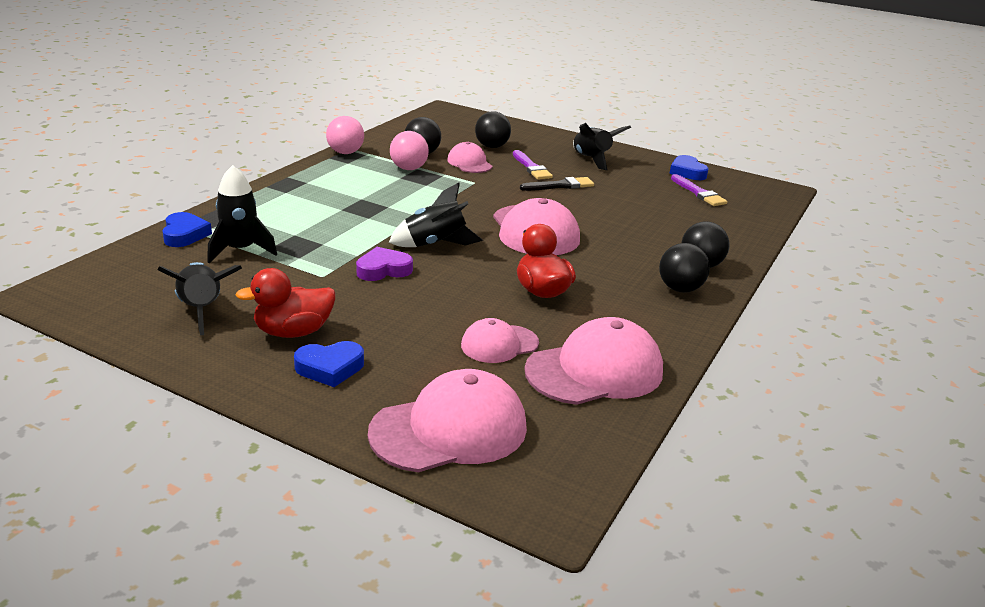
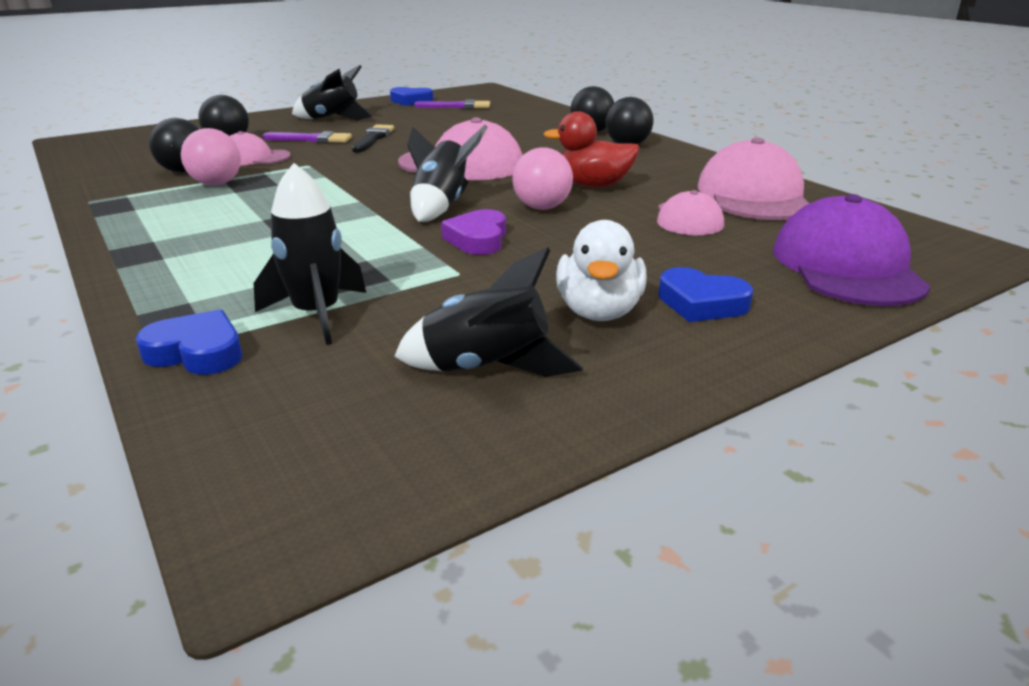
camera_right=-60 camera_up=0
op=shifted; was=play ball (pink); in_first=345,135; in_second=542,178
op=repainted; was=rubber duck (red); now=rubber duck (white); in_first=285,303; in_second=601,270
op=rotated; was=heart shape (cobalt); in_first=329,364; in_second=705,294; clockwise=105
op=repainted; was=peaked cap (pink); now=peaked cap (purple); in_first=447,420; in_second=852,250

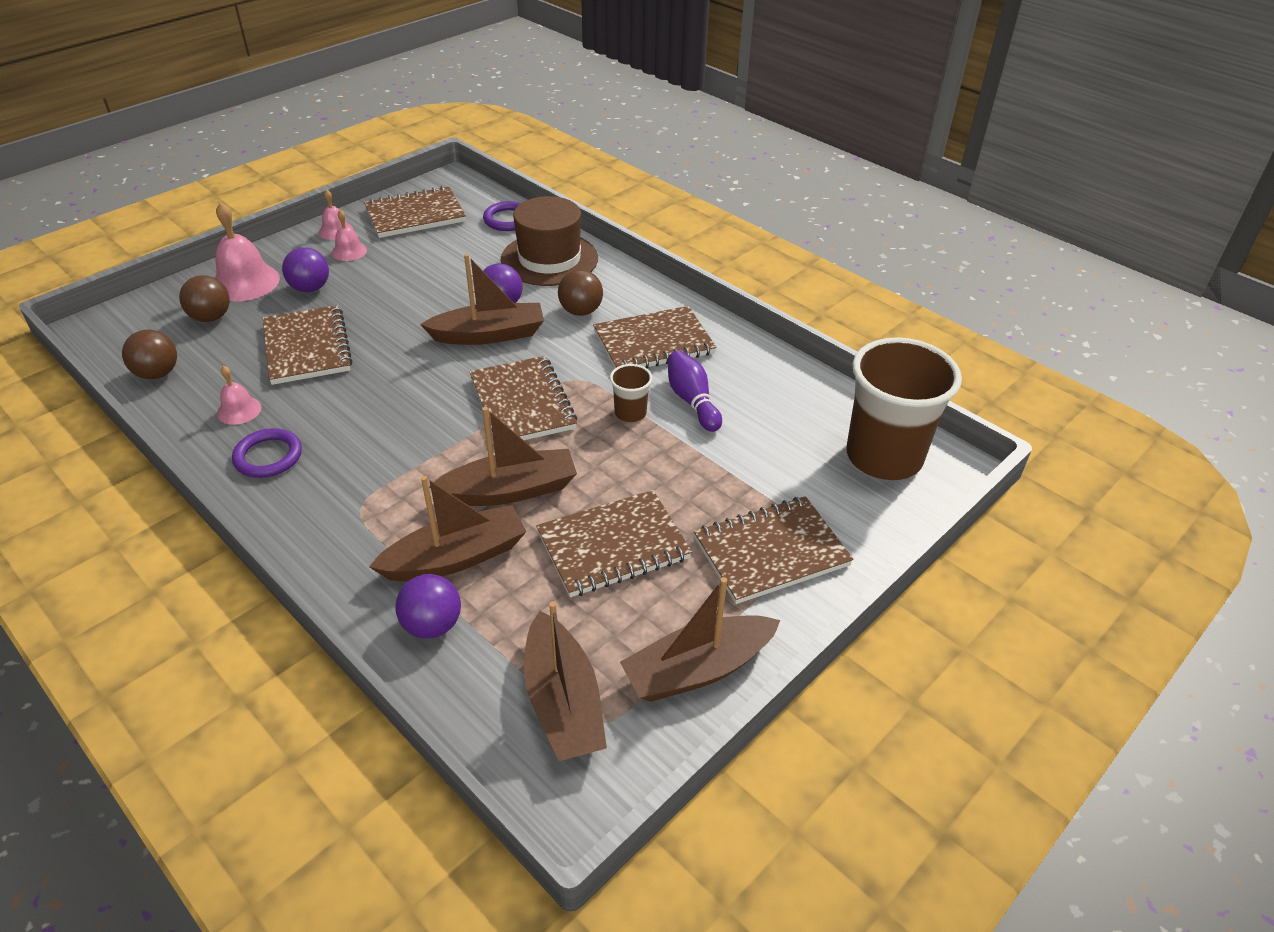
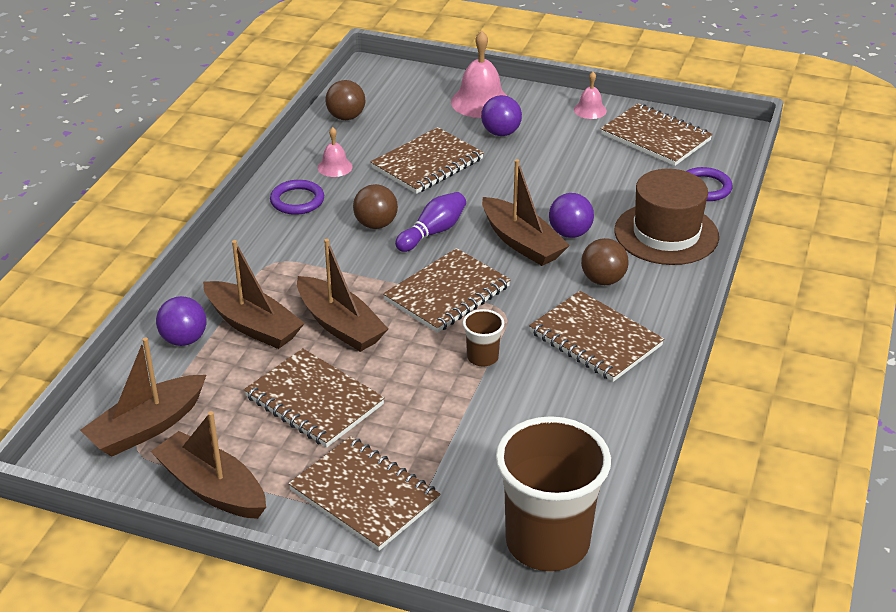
camera_right=65 camera_up=-5
op=gone; was=school bell (pink); in_first=349,235
op=shifted; was=play ball (dark brown); in_first=204,298; in_second=375,206
op=shifted; was=tenpin (purple); in_first=695,391; in_second=430,222

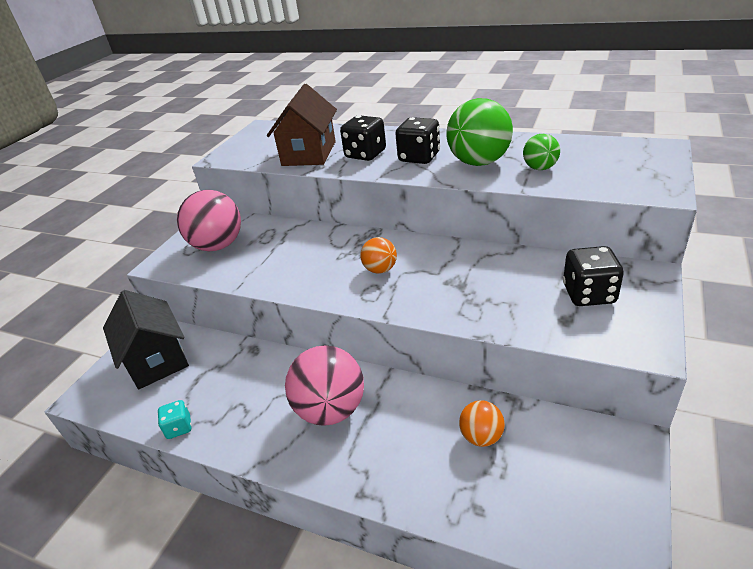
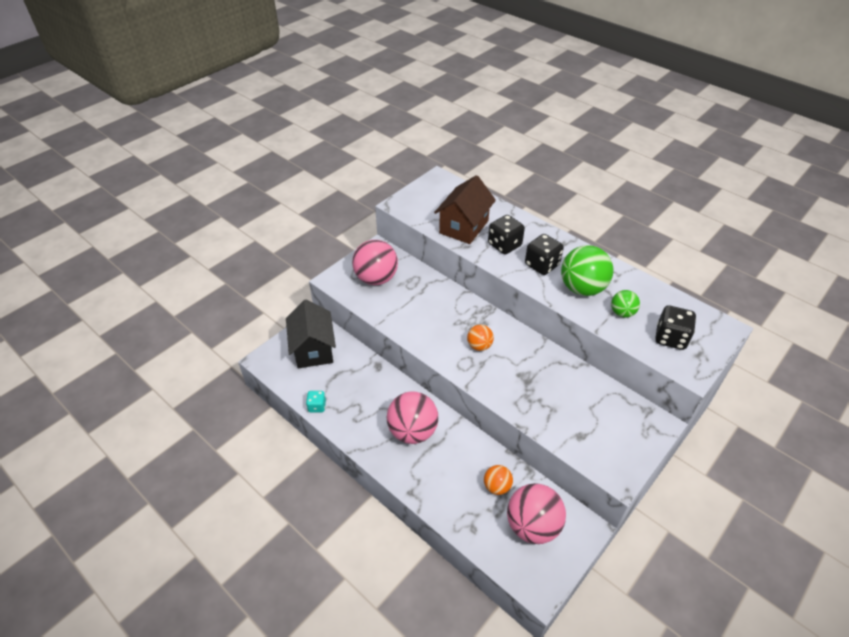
camera_right=15 camera_up=10
op=shifted; was=dice (ebony); in_first=593,276; in_second=675,327
op=new; now=play ball (pink); in_second=536,513

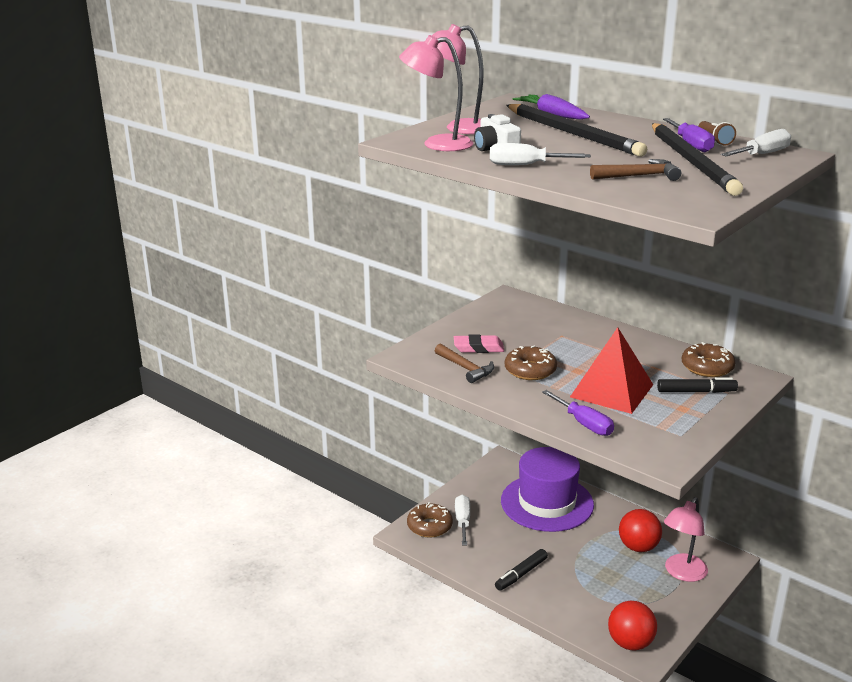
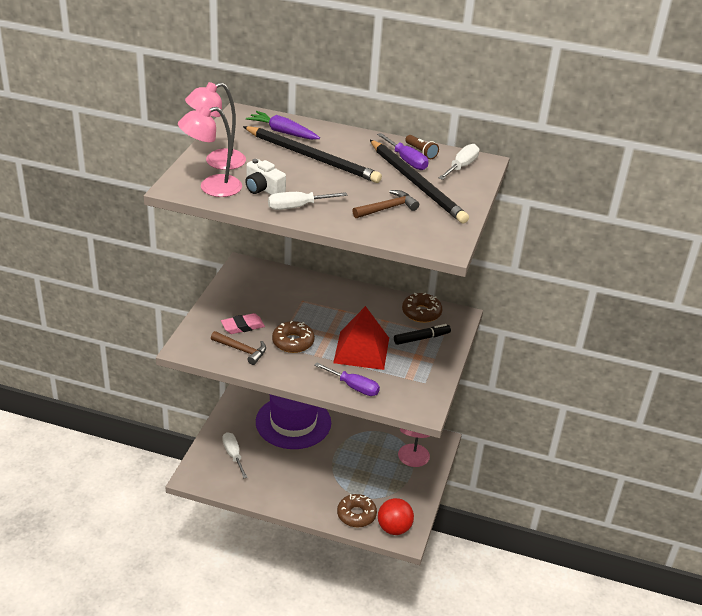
camera_right=-25 camera_up=10
op=shifted; was=donut (dark brown); in_first=430,520; in_second=357,510
op=gone; was=play ball (red); in_first=640,530
op=gone; was=felt pen (ebony); in_first=521,570

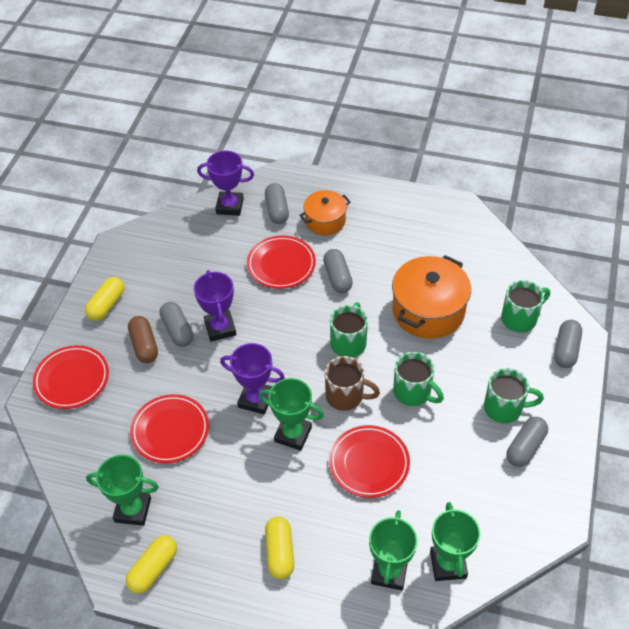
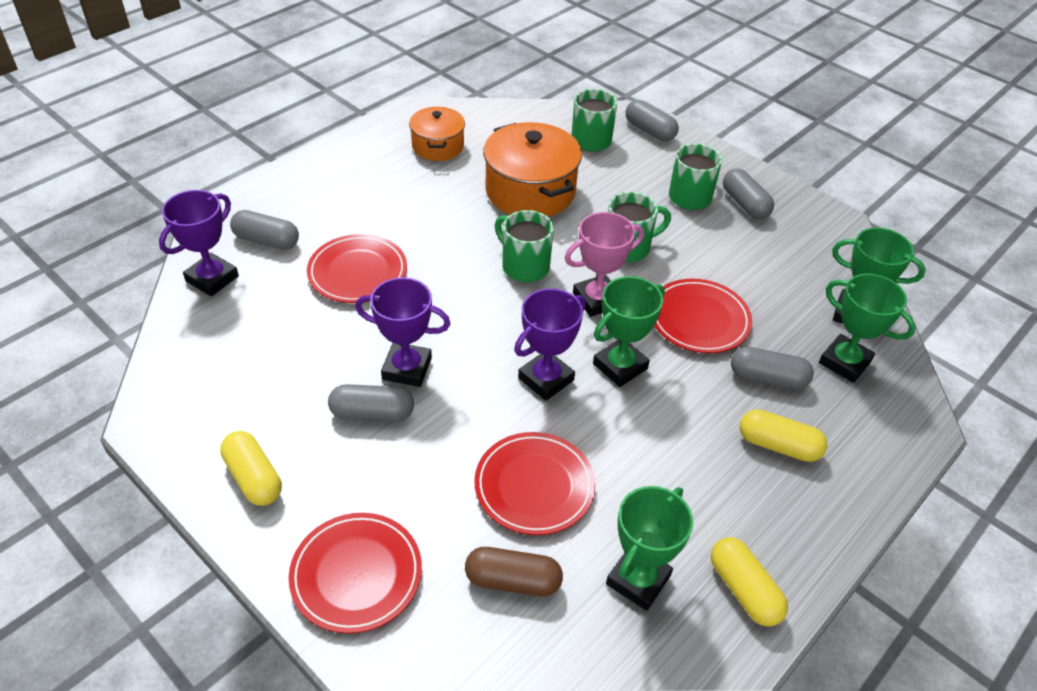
camera_right=-65 camera_up=-5
op=shifted; was=stockpot (orange-coloured); in_first=325,212; in_second=437,134
op=shifted; was=pill (grey); in_first=338,271; in_second=772,368
op=shifted; was=pill (dark brown); in_first=143,339; in_second=514,572
op=swapped; was=coffee mug (dark brown); now=trophy (pink); in_first=352,383; in_second=604,264

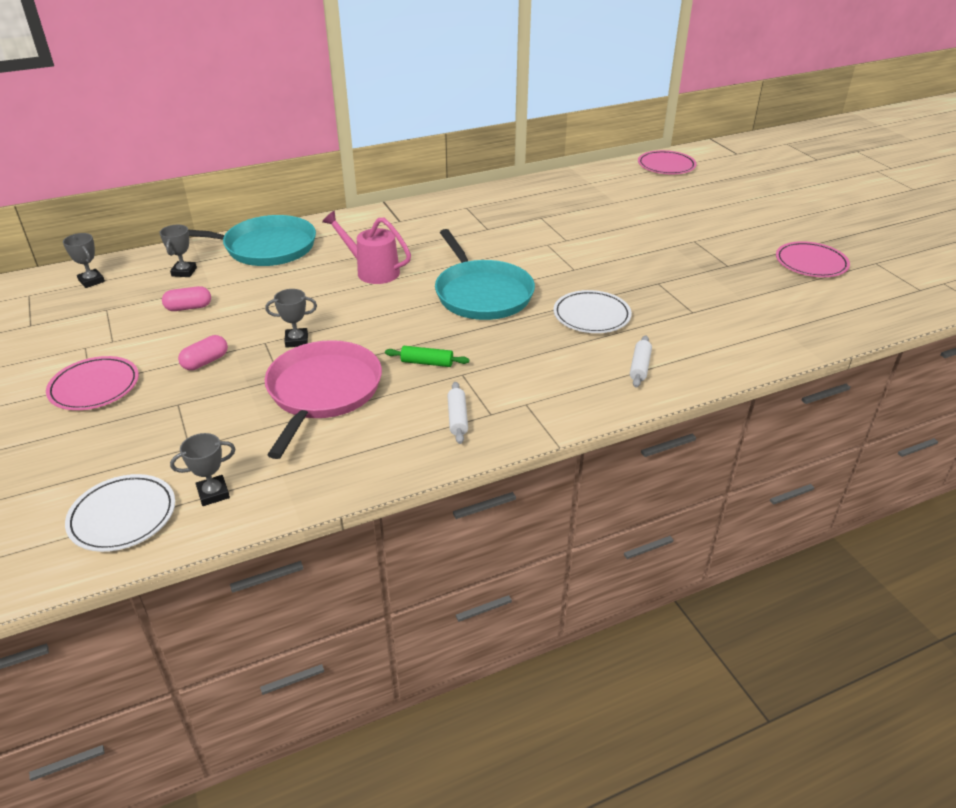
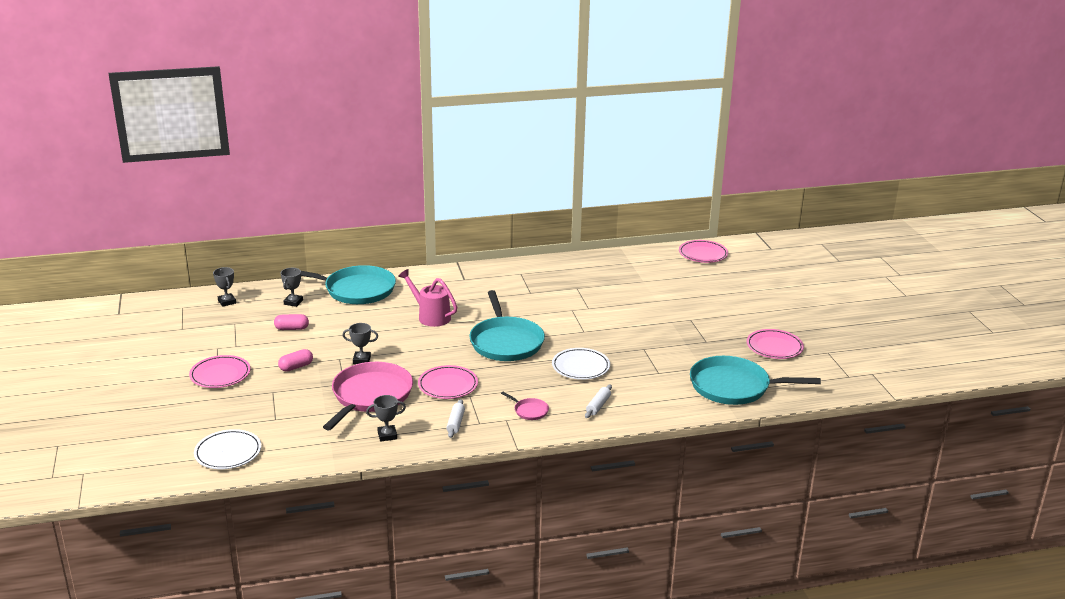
camera_right=10 camera_up=-10
op=swapped; was=pastry roller (emerald); now=dinner plate (pink); in_first=427,356; in_second=448,382
op=shifted; was=trophy (grey); in_first=202,469; in_second=386,418
op=new; now=frying pan (turquoise); in_second=755,380
op=new; now=frying pan (pink); in_second=525,406

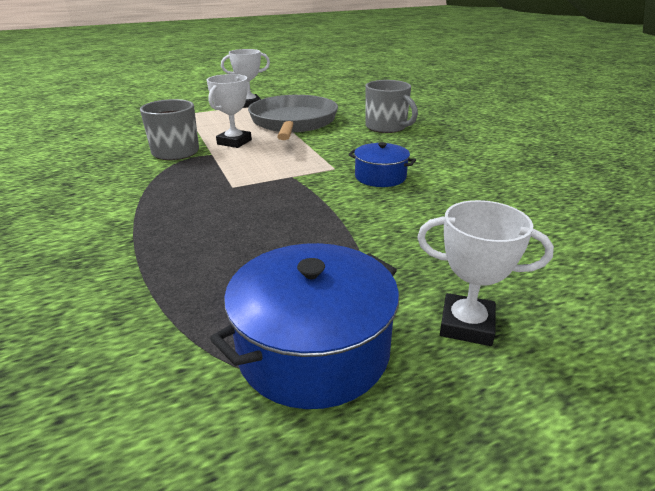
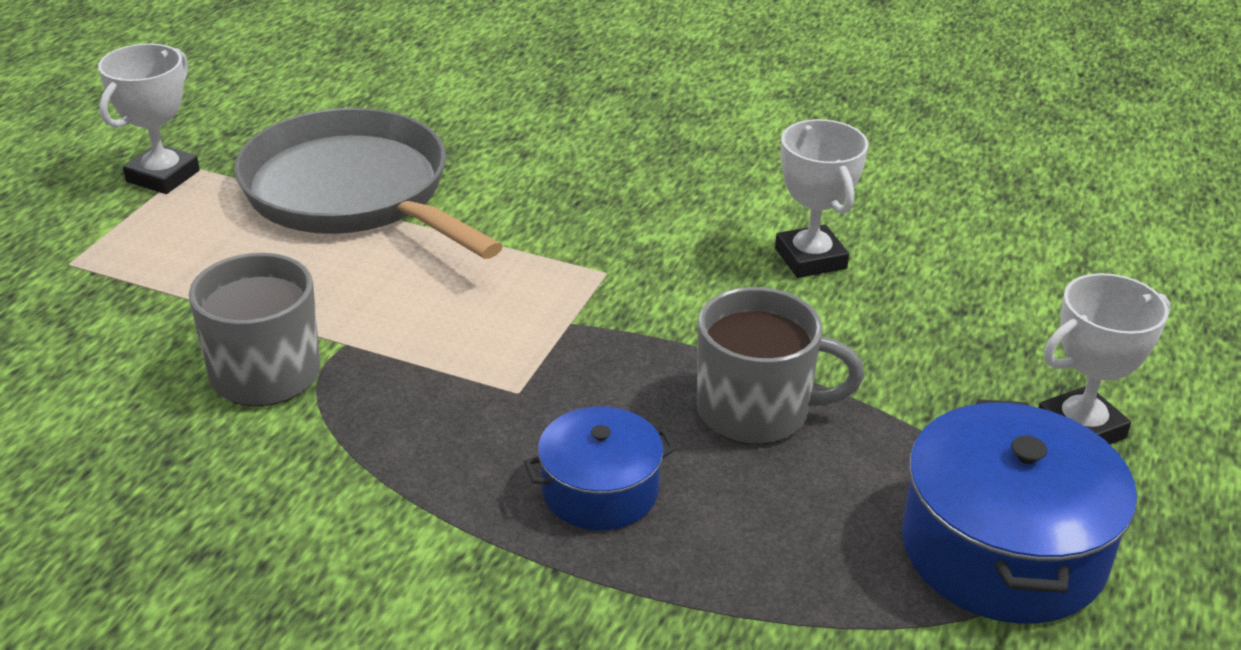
camera_right=-45 camera_up=5
op=shifted; was=trophy (white); in_first=229,111; in_second=822,198
op=shifted; was=coffee mug (grey); in_first=391,106; in_second=780,365
op=shifted; was=stockpot (cobalt); in_first=382,164; in_second=600,468

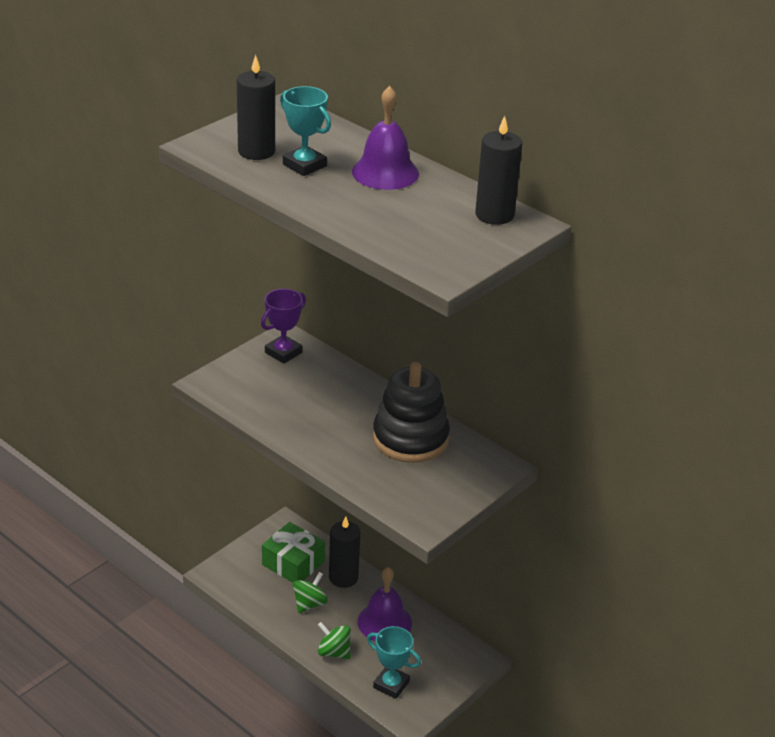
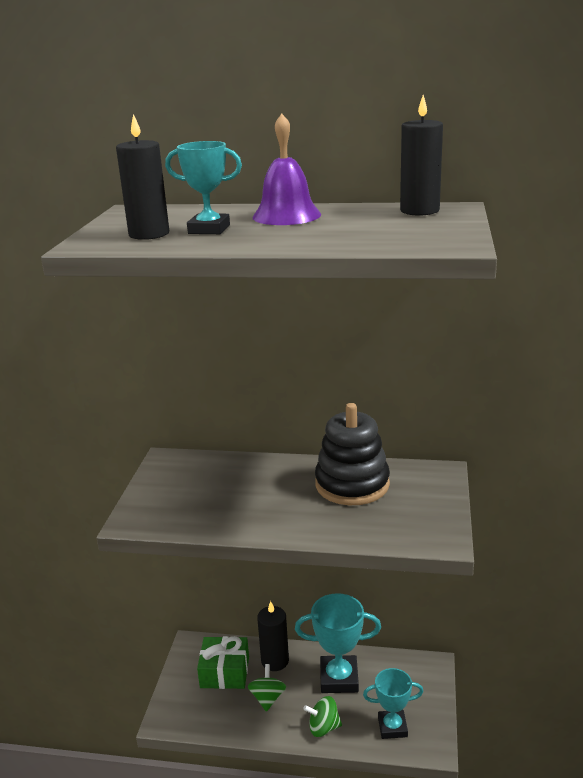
camera_right=-30 camera_up=-10
op=gone; was=trophy (purple); in_first=283,326
op=swapped; was=school bell (purple); now=trophy (turquoise); in_first=385,604; in_second=338,643

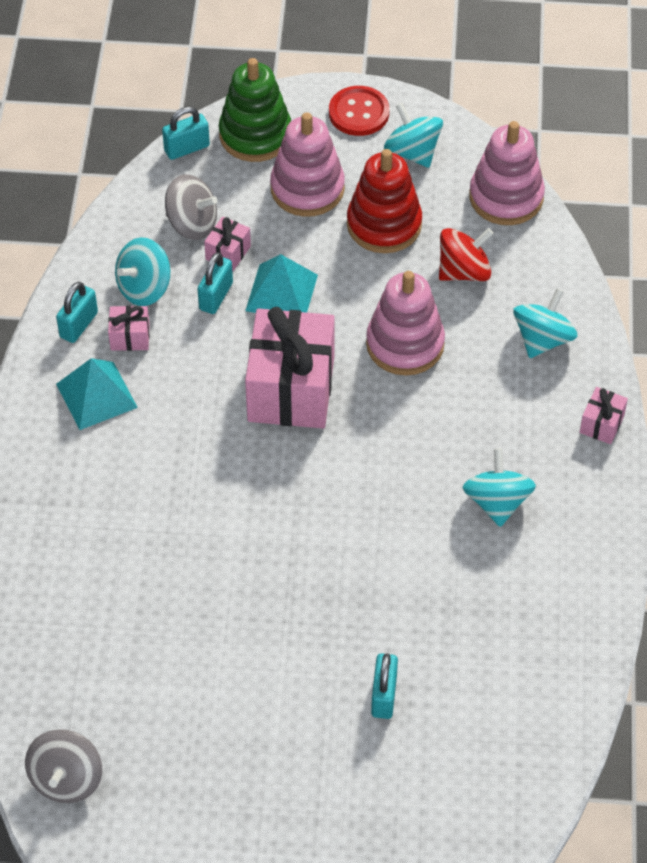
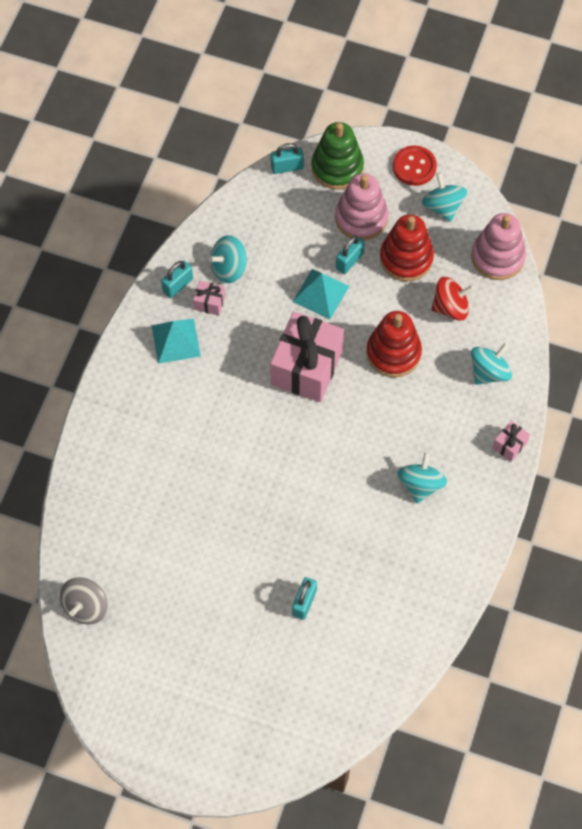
camera_right=15 camera_up=10
op=gone; was=whirligig (grey); in_first=191,207
op=gone; was=wrapped gift (pink); in_first=227,243
op=shifted; was=padlock (turquoise); in_first=215,283; in_second=350,254
op=repainted; was=ring stacker (pink); now=ring stacker (red); in_first=405,323; in_second=394,344

